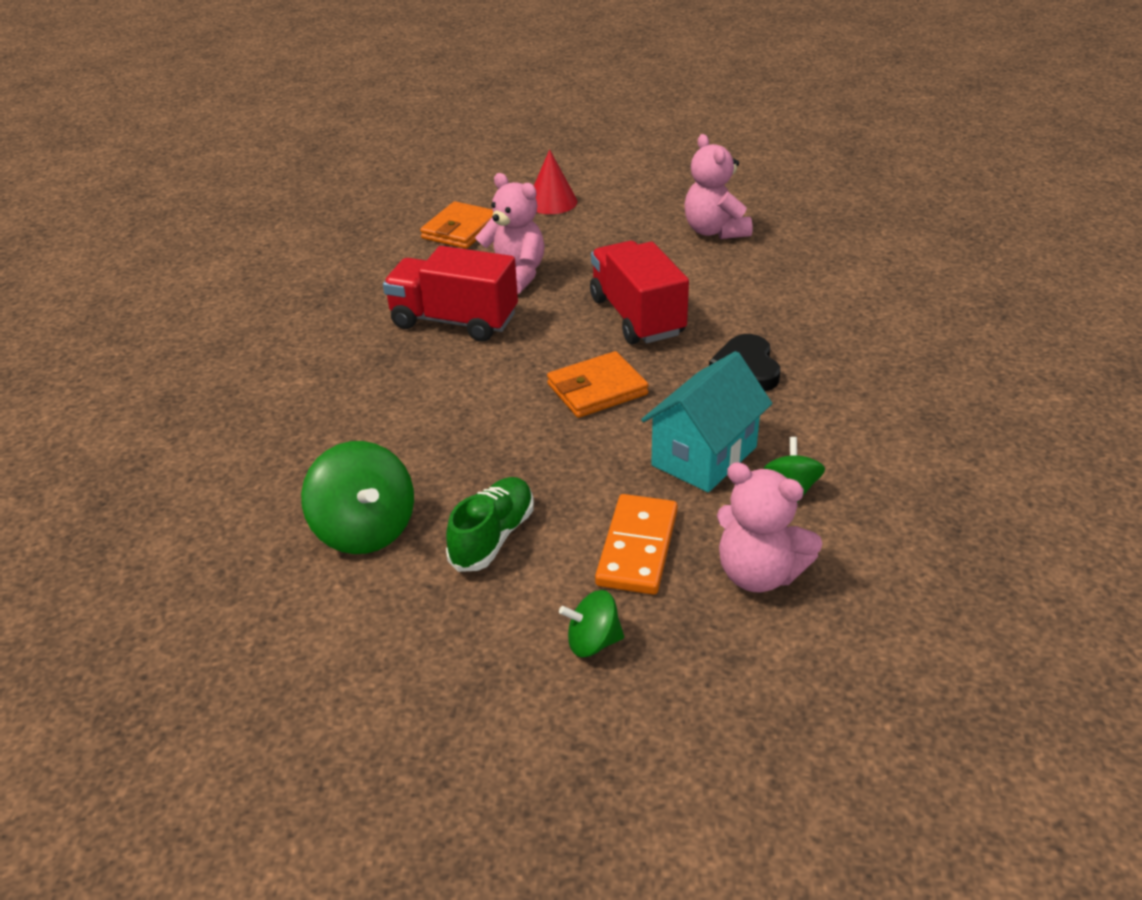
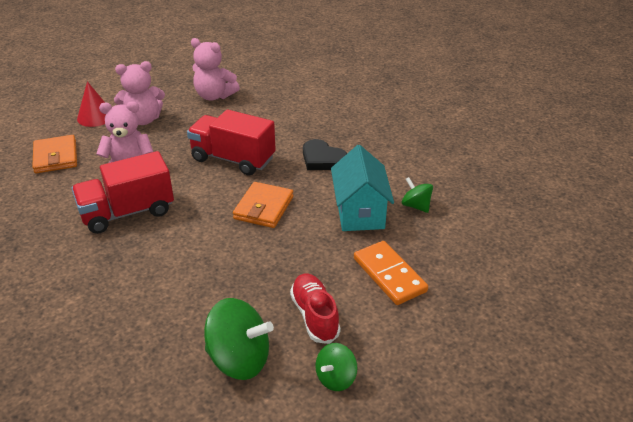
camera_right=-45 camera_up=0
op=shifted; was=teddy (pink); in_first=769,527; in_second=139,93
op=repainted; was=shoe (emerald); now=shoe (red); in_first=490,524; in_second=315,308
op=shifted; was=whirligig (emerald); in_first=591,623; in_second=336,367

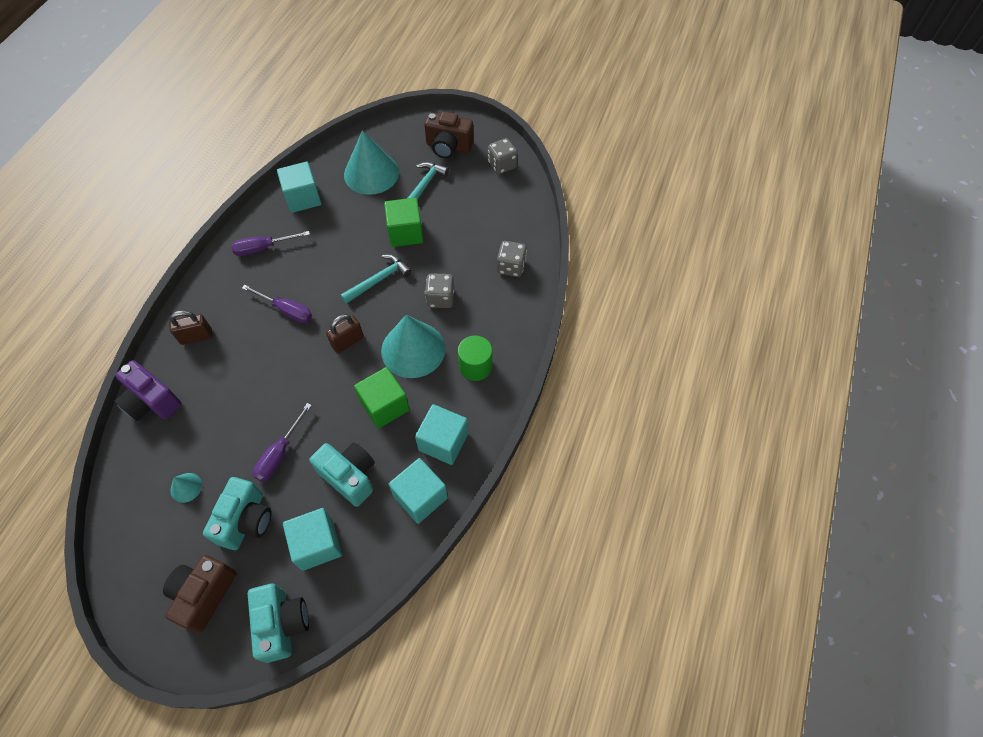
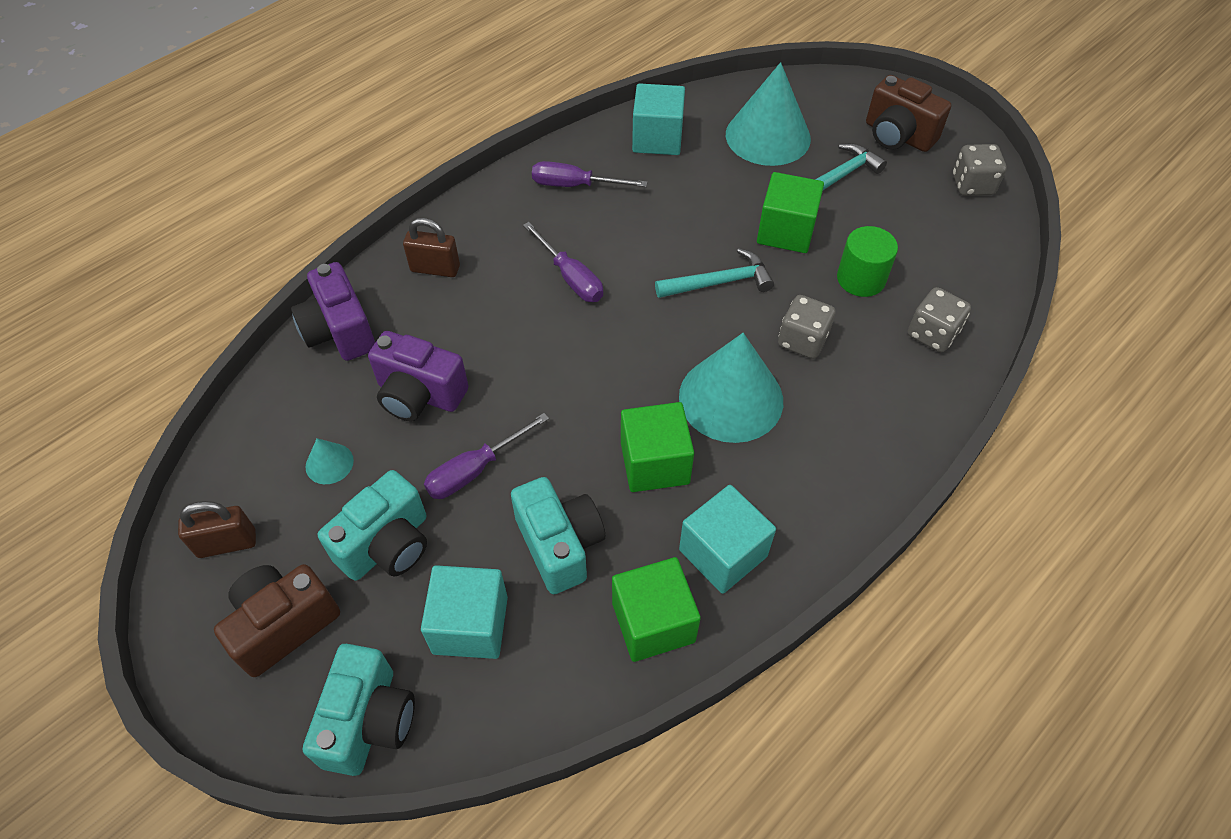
camera_right=25 camera_up=-5
op=shifted; was=padlock (dark brown); in_first=345,334; in_second=217,529
op=shifted; was=cylinder (emerald); in_first=475,358; in_second=867,261
op=repainted; was=cube (turquoise); now=cube (emerald); in_first=418,491; in_second=656,609
op=new; now=compact camera (purple); in_second=418,376

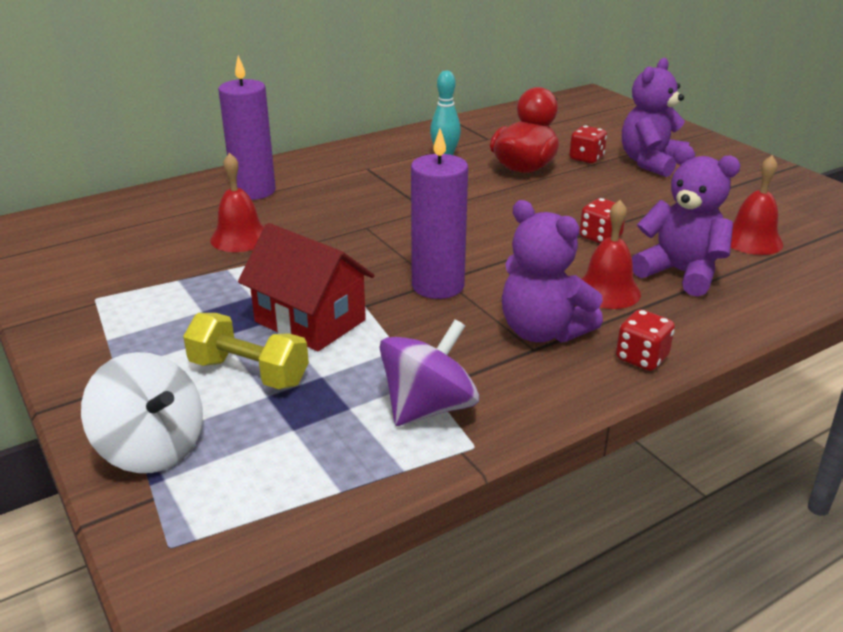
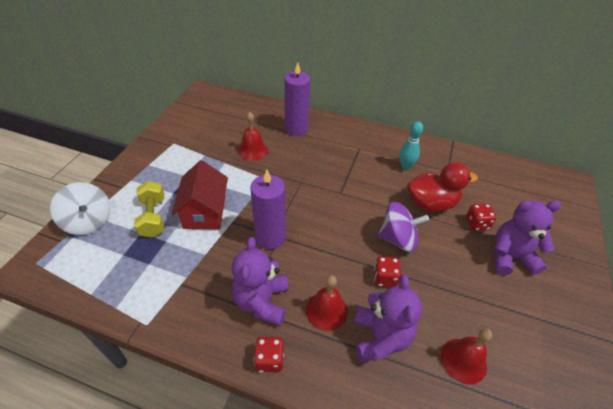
camera_right=50 camera_up=15
op=shifted; was=whirligig (purple); in_first=429,372; in_second=403,227
op=rotated; was=whirligig (white); in_first=142,412; in_second=80,208; clockwise=-45

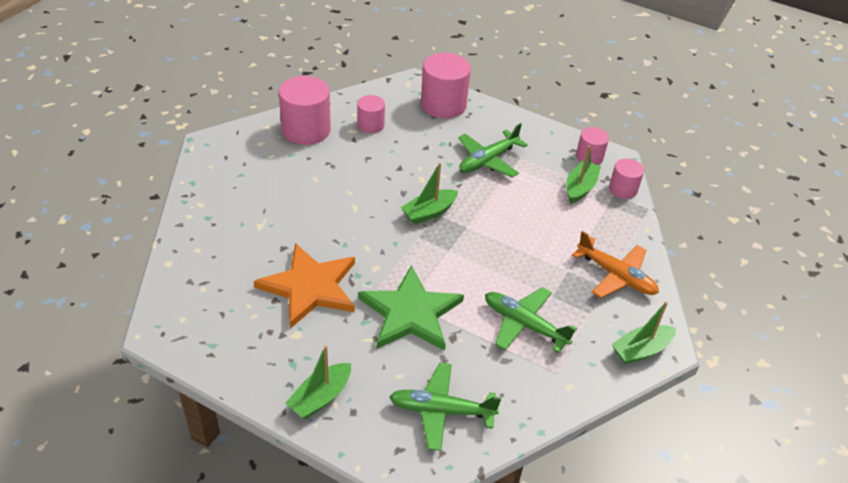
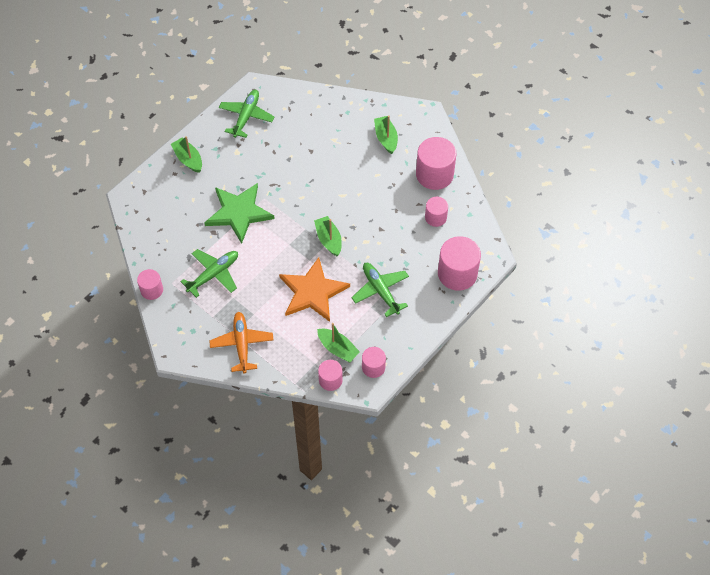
camera_right=105 camera_up=15
op=rotated; was=toy plane (orange-coloured); in_first=615,264; in_second=241,342; clockwise=120
op=shifted; was=five-pointed star (orange-coloured); in_first=304,286; in_second=314,289
op=shifted; was=sailboat (emerald); in_first=644,332; in_second=386,134
op=shifted; was=toy plane (emerald); in_first=445,407; in_second=246,114
op=new; now=cylinder (pink); in_second=150,284

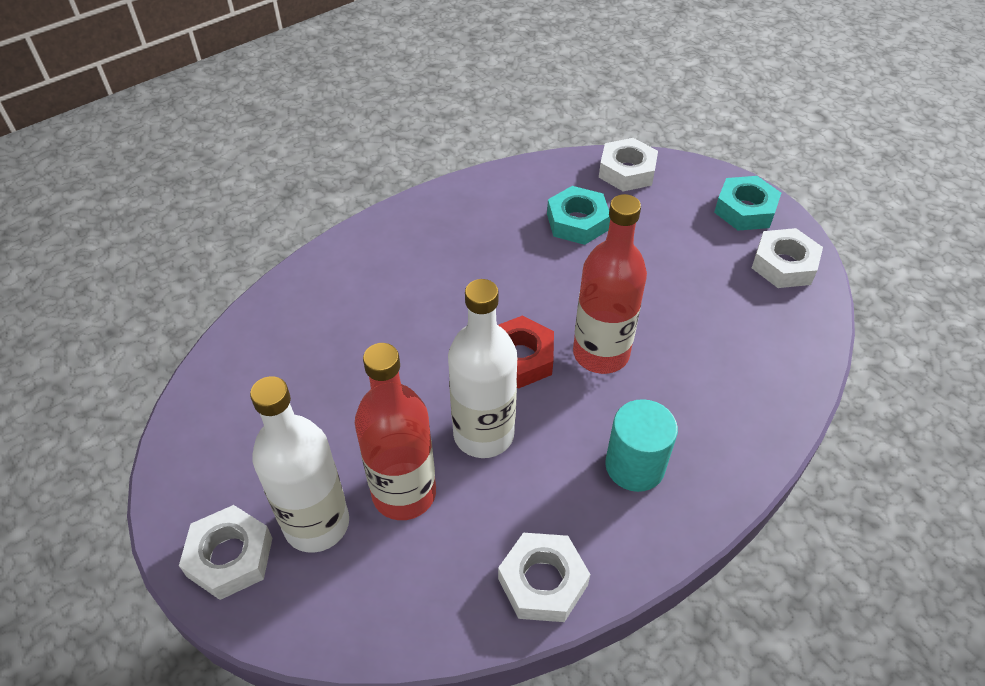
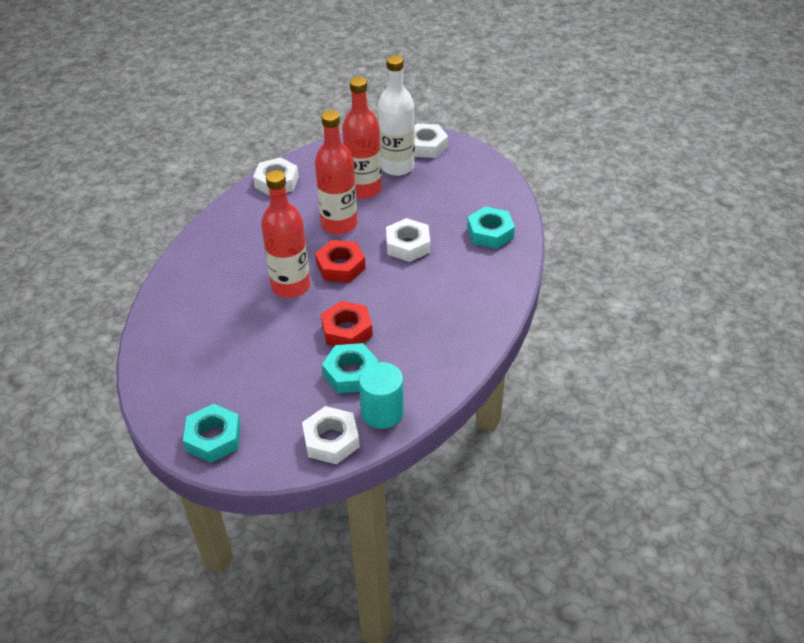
camera_right=155 camera_up=-5
op=shifted; was=hexagon nut (white); in_first=787,258; in_second=408,240
op=repainted; was=bottle (white); now=bottle (red); in_first=482,368; in_second=336,172
op=shifted; was=cylinder (turquoise); in_first=641,445; in_second=381,395
op=new; now=hexagon nut (turquoise); in_second=491,227
op=new; now=hexagon nut (red); in_second=347,323

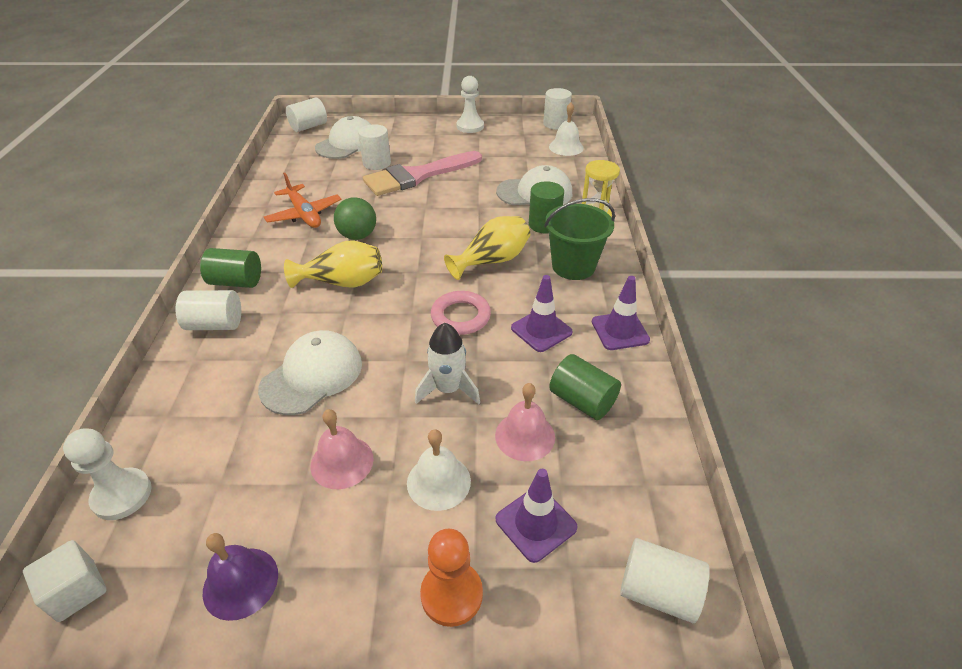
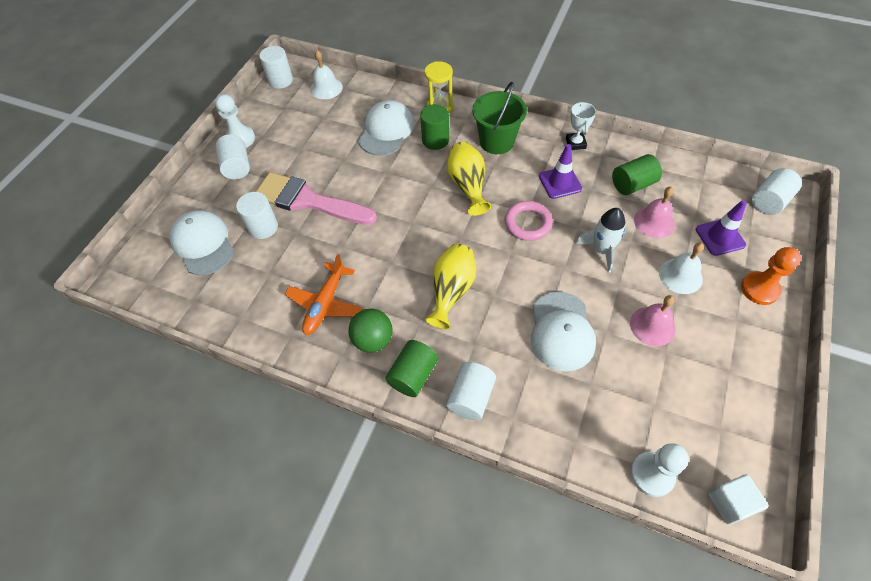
camera_right=-65 camera_up=15
op=shifted; was=cylinder (white); in_first=306,114; in_second=233,156
op=rotated; was=brush (pink); in_first=422,173; in_second=316,198; clockwise=120
op=rotated; was=toy plane (orange-coloured); in_first=302,200; in_second=324,294; clockwise=120
op=shifted; was=play ball (emerald); in_first=355,218; in_second=371,331
op=swapped; was=traffic cone (purple); now=trophy (white); in_first=621,313; in_second=581,126
op=rotated; was=peaked cap (white); in_first=310,372; in_second=563,331; clockwise=-150
op=gone; was=school bell (purple); in_first=240,577

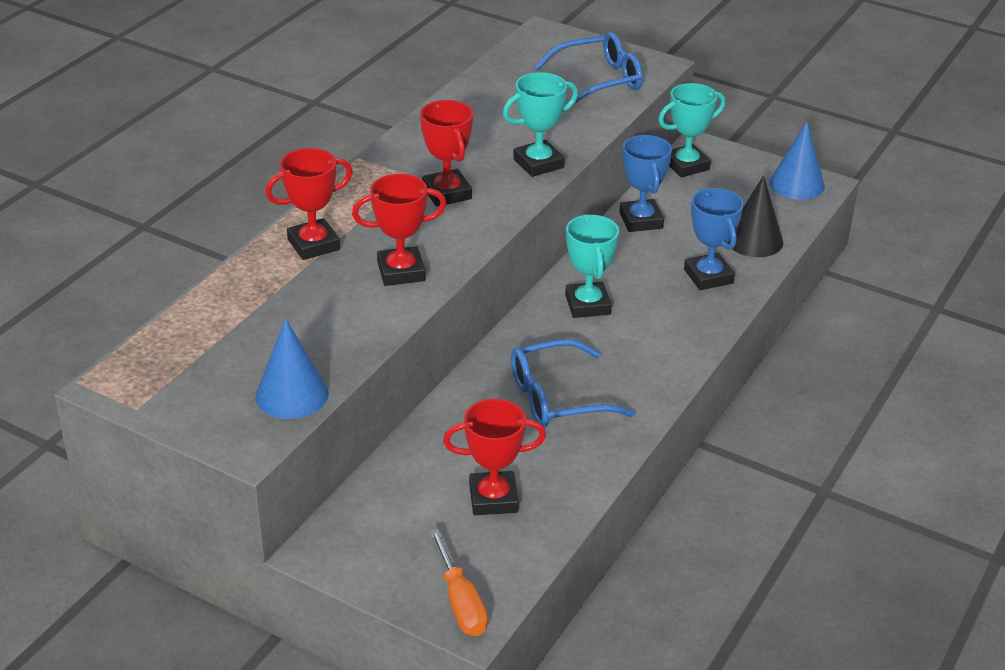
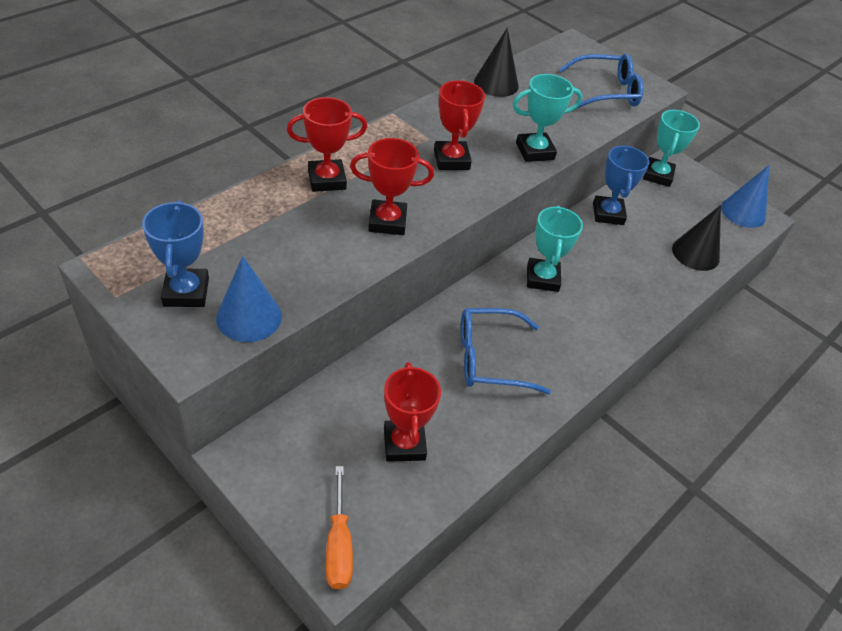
camera_right=10 camera_up=10
op=rotated; was=trophy (turquoise); in_first=691,130; in_second=671,148; clockwise=-60
op=shifted; was=trophy (cobalt); in_first=714,239; in_second=175,253
op=rotated; was=trophy (red); in_first=494,457; in_second=412,412; clockwise=75
op=new; now=solid cone (ebony); in_second=496,62

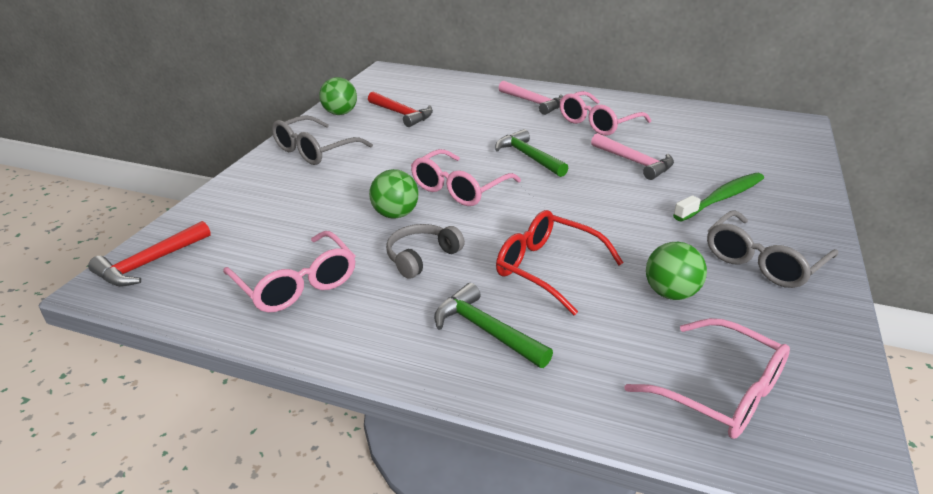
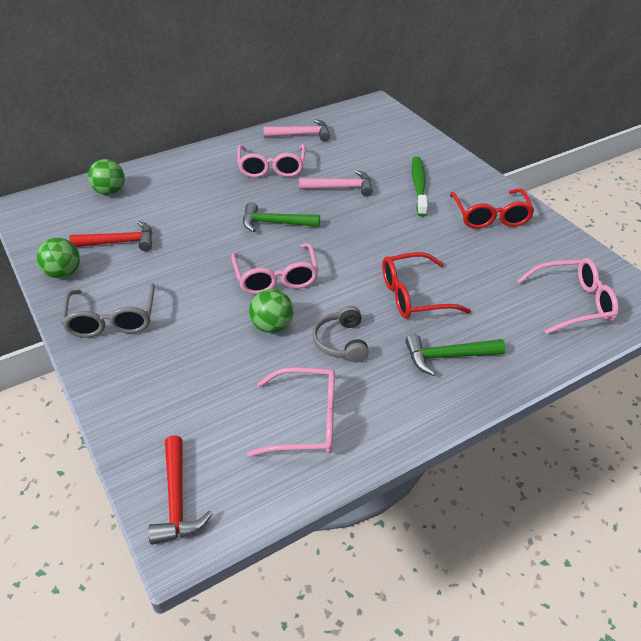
camera_right=-50 camera_up=10
op=shifted; was=claw hammer (pink); in_first=530,98; in_second=296,130
op=repainted; was=eyeglasses (grey); now=eyeglasses (red); in_first=772,249; in_second=491,209
op=shifted; was=play ball (emerald); in_first=676,271; in_second=106,177

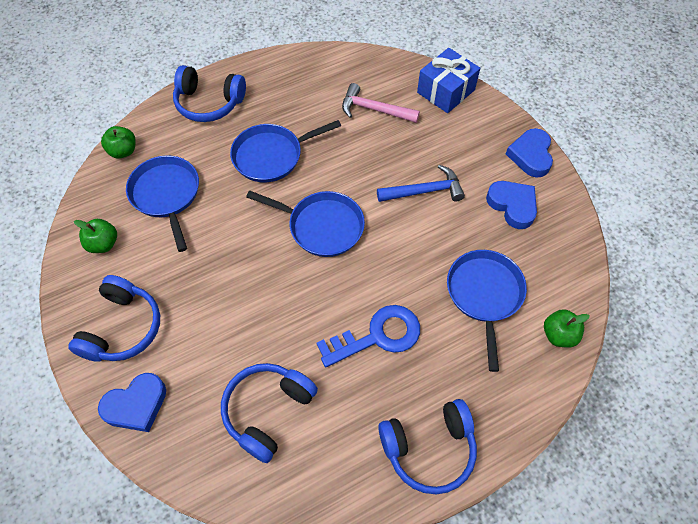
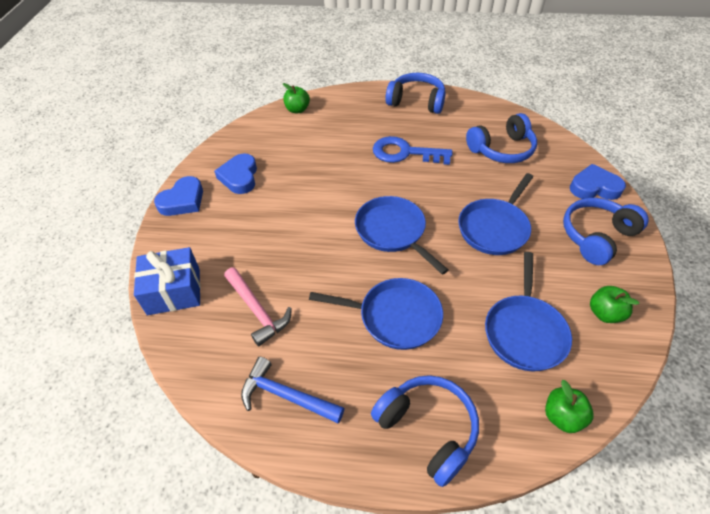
camera_right=-145 camera_up=-10
op=shifted; was=claw hammer (cobalt); in_first=421,183; in_second=292,390
op=shifted; was=frying pan (cobalt); in_first=487,311; in_second=495,214

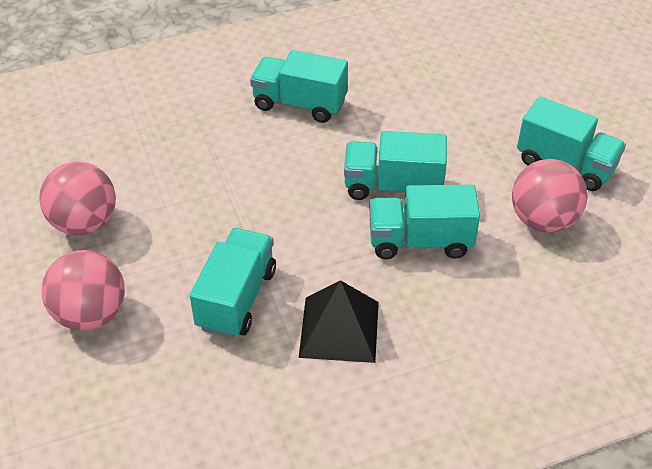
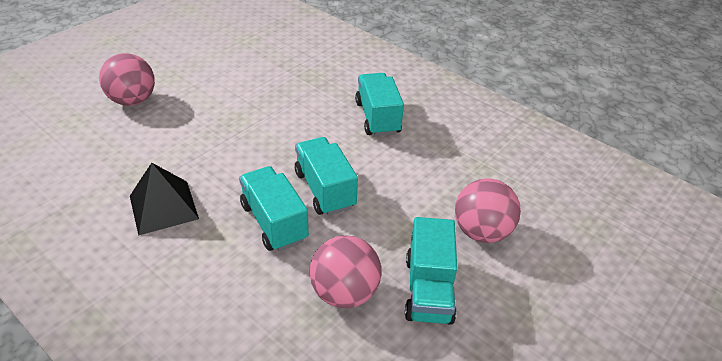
camera_right=60 camera_up=-5
op=shifted; was=play ball (pink); in_first=77,199; in_second=488,210
op=gone; was=truck (turquoise); in_first=233,283

